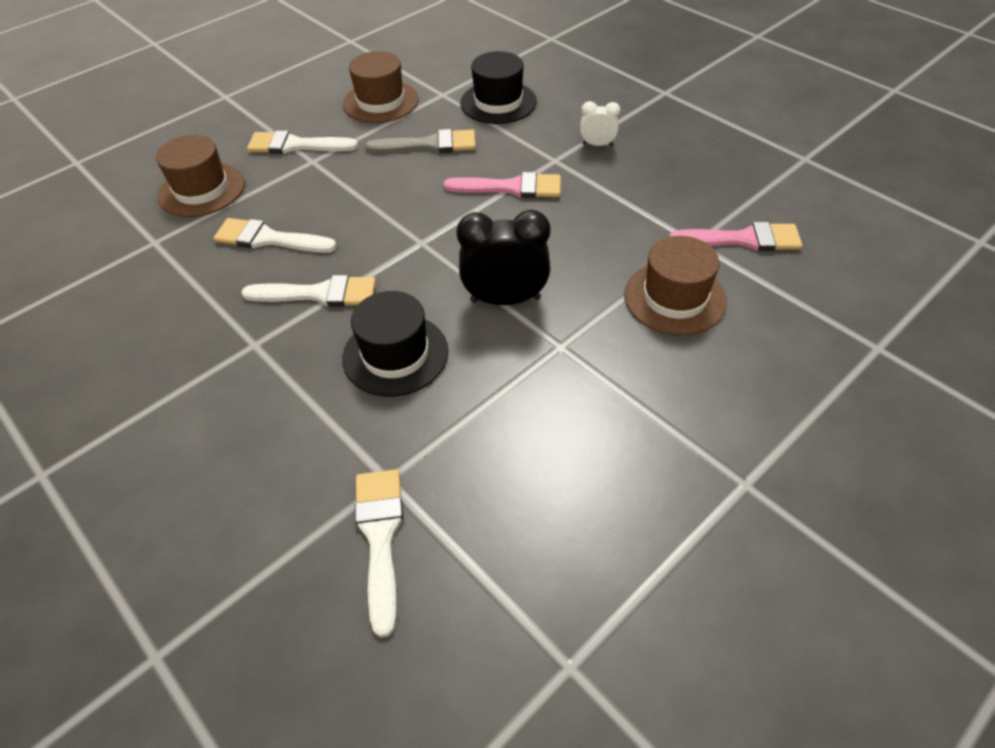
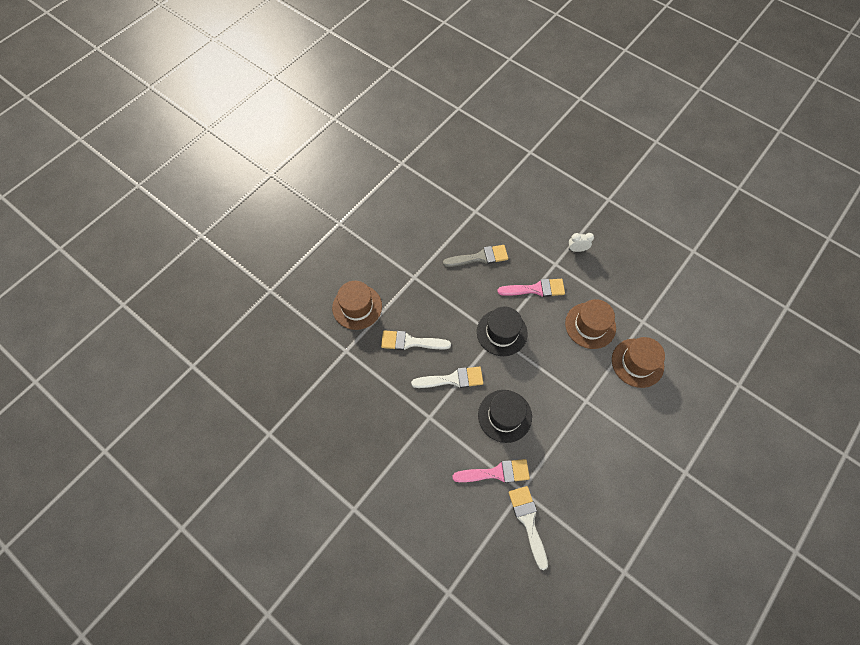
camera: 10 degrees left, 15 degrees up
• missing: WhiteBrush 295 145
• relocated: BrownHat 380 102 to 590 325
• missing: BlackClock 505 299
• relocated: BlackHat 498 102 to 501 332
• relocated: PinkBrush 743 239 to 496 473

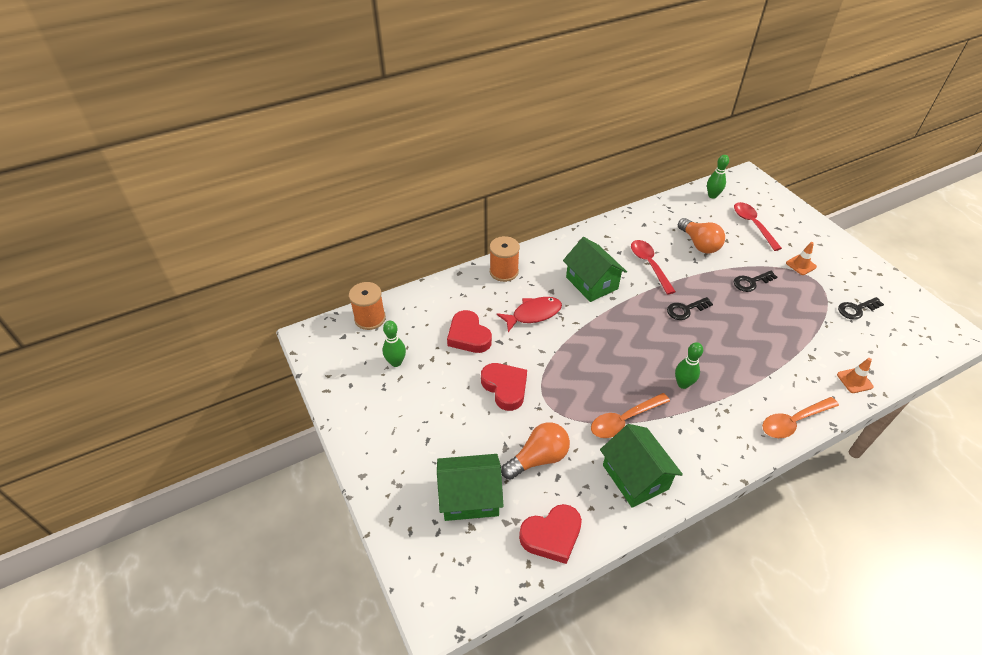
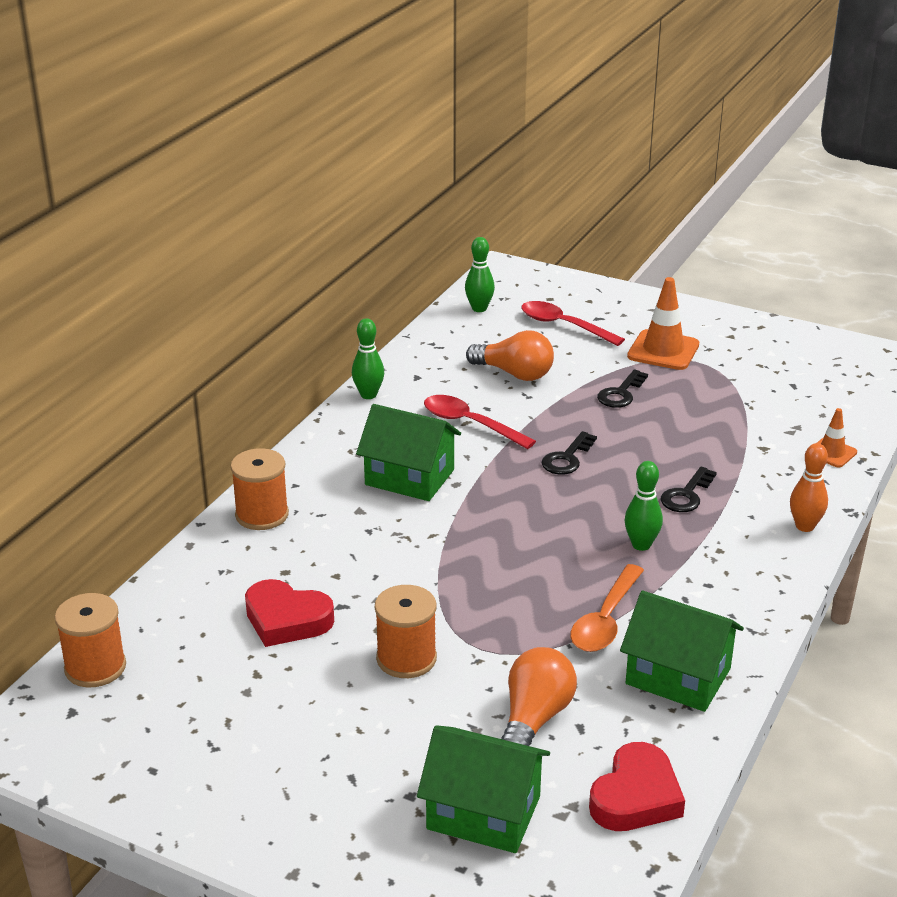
camera: 35 degrees left, 15 degrees down
• relocated: GreenBowlingPin 396 362 to 368 395
• spun: GreenHouse 470 497 = 483 813 60 degrees clockwise
• exchanged: RedHeart 505 388 to OrangeSpool 406 658
• missing: RedFish 533 314
• exchanged: OrangeSpoon 793 421 to OrangeBowlingPin 805 526
• size: OrangeTrafficCone 801 265 = 663 350 x1.74
• relocated: BlackKey 856 309 to 686 495

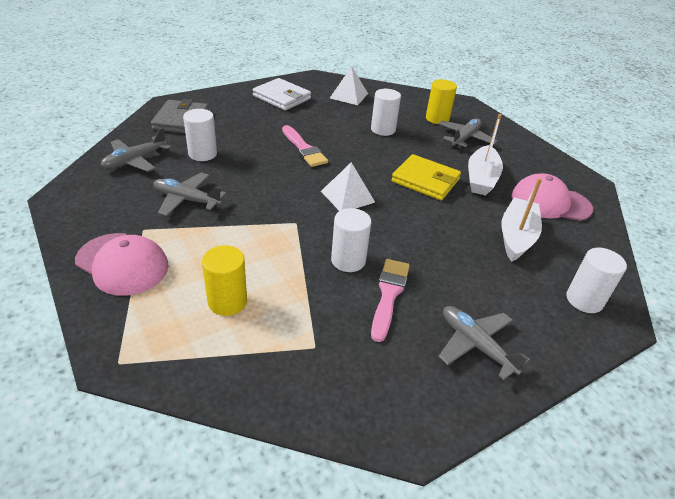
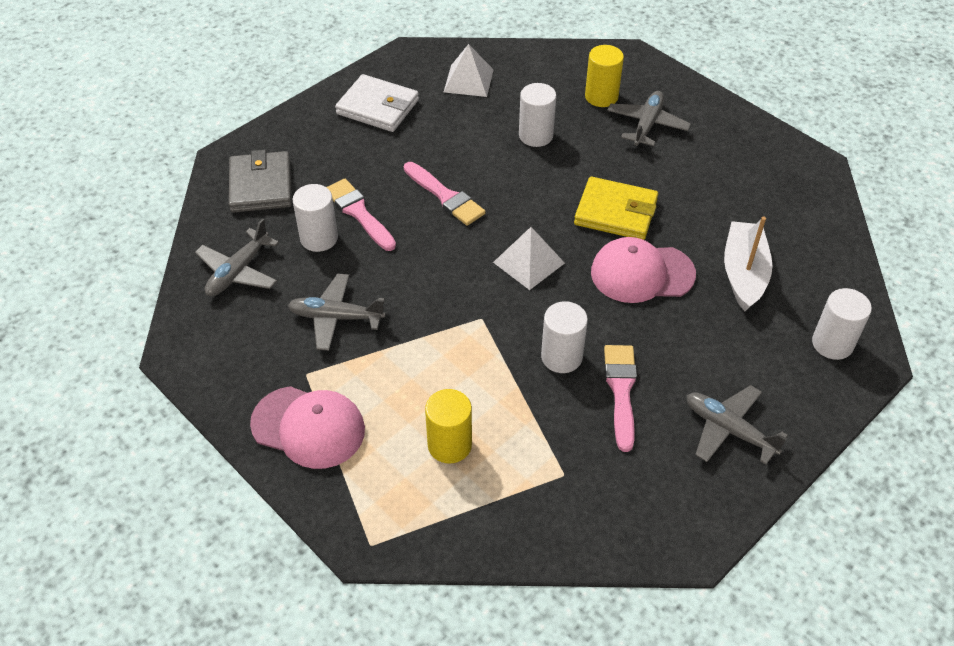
camera: 10 degrees left, 10 degrees up
• missing: WhiteBoat 481 178
• relocated: PinkCap 550 202 to 642 273
• appeared: PinkBrush 359 213

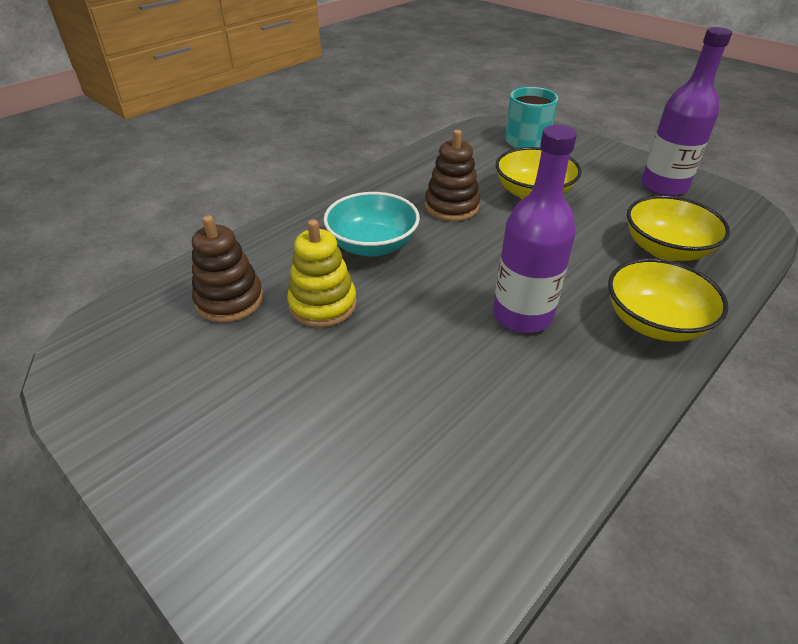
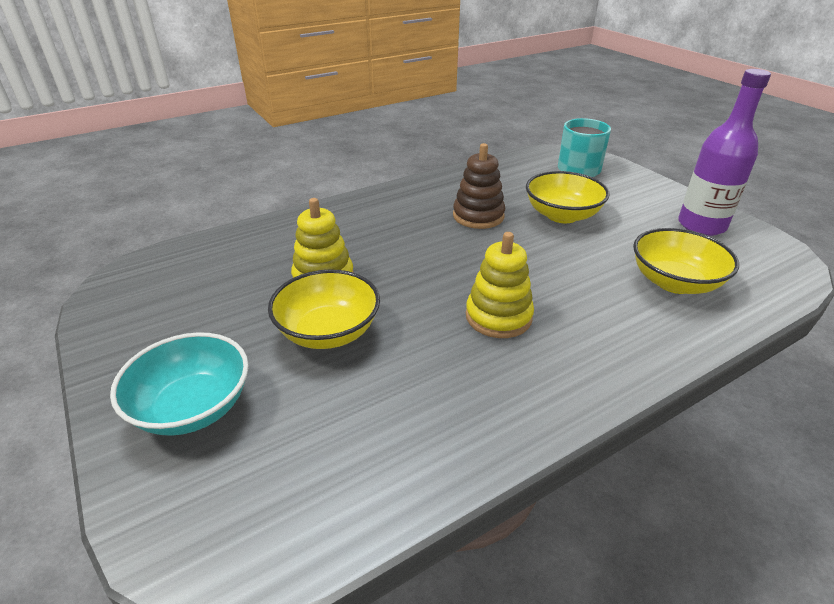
camera: 15 degrees right, 5 degrees down
• missing: BrownStackingToy 230 300
• relocated: TurquoiseBowl 372 245 to 193 407
• exchanged: PurpleBottle 522 315 to YellowStackingToy 498 317
• relocated: YellowBowl 654 322 to 328 332

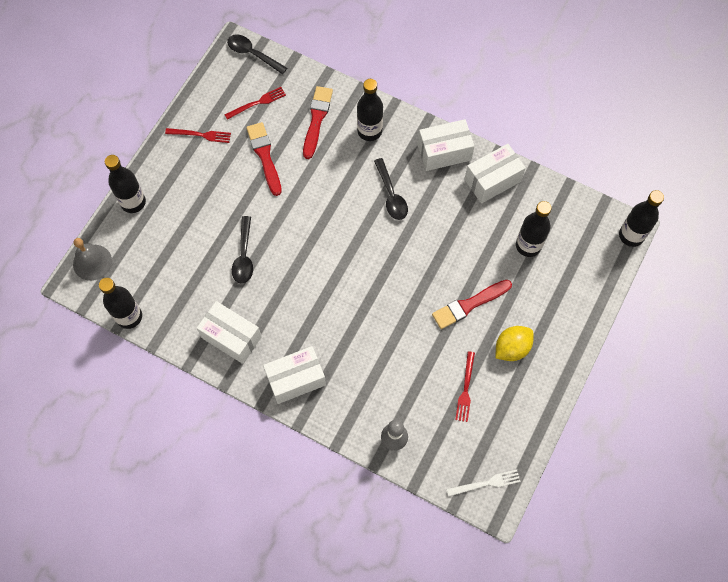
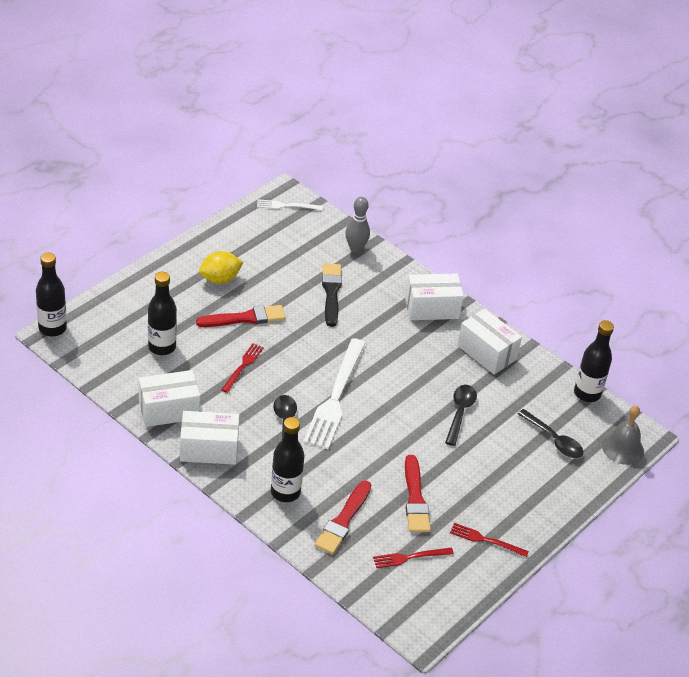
camera: 170 degrees left, 25 degrees down
• missing: BlackBottle 133 202
• relocated: BlackSpoon 253 54 to 554 440
• relocated: RedFork 465 389 to 243 366
• appeared: WhiteFork 335 397
• appeared: BlackBrush 331 292

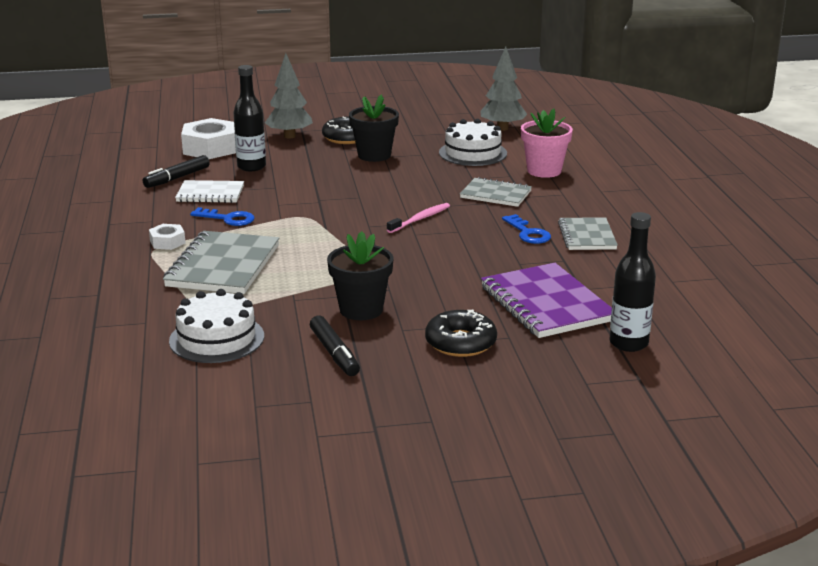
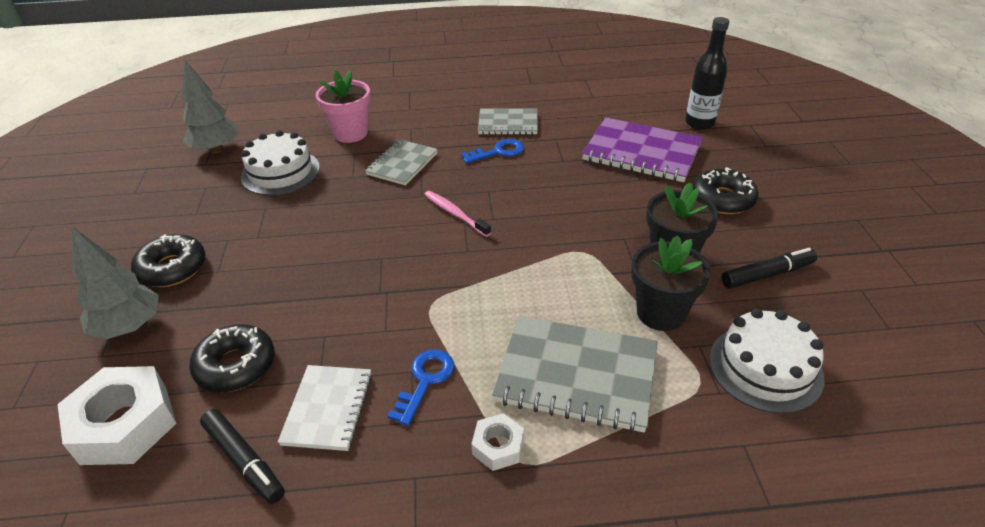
camera: 85 degrees left, 15 degrees up
• exchanged: BlackBottle 251 167 to BlackDonut 236 365
• relocated: BlackFlowerPot 374 155 to 660 313
• spun: PurpleNotebook 546 304 = 641 153 45 degrees clockwise

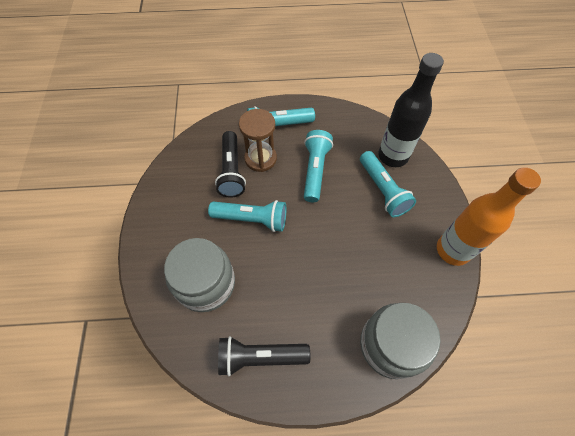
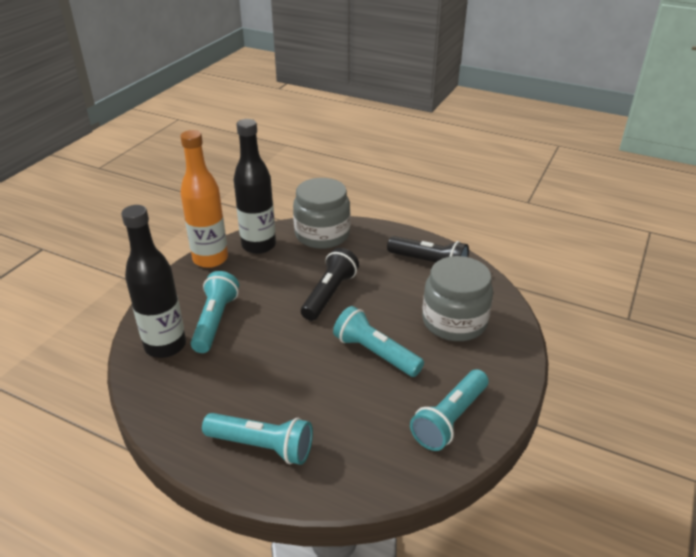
camera: 150 degrees left, 25 degrees down
• relocated: BlackFlashlight 231 171 to 329 294
• missing: BrownHourglass 260 158
• relocated: TurquoiseFlashlight 315 171 to 450 419
• appeared: BlackBottle 258 245

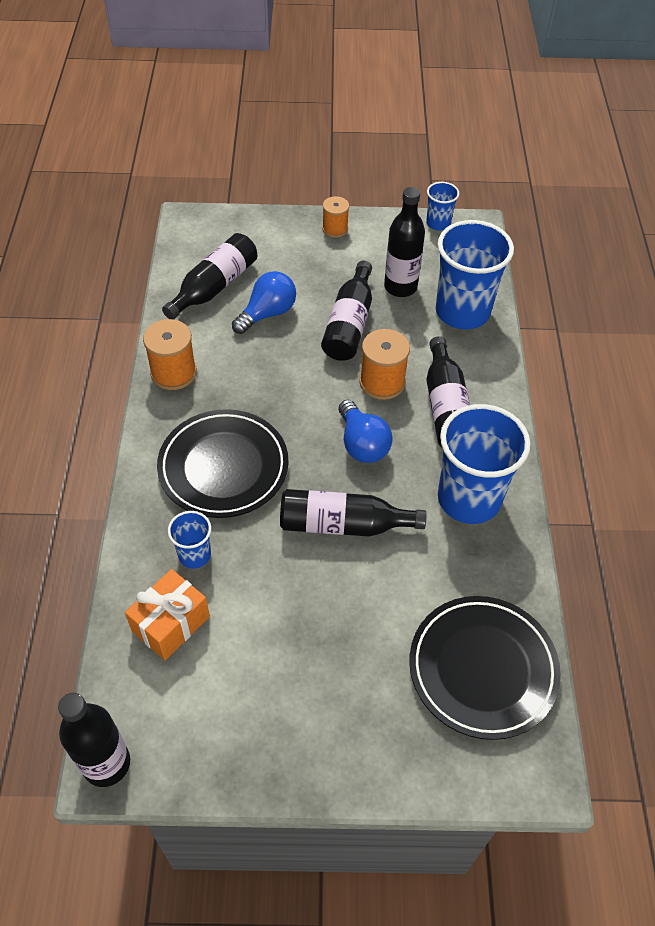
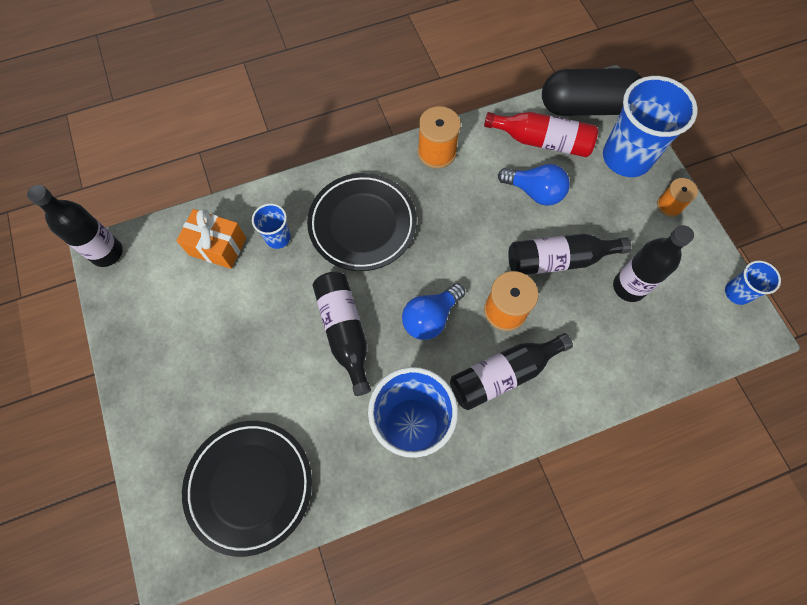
camera: 70 degrees right, 15 degrees up
• colour: BlackBottle 214 287 to RedBottle 542 141
• relocated: BlueCup 462 311 to 626 157
• appeared: BlackCapsule 586 106

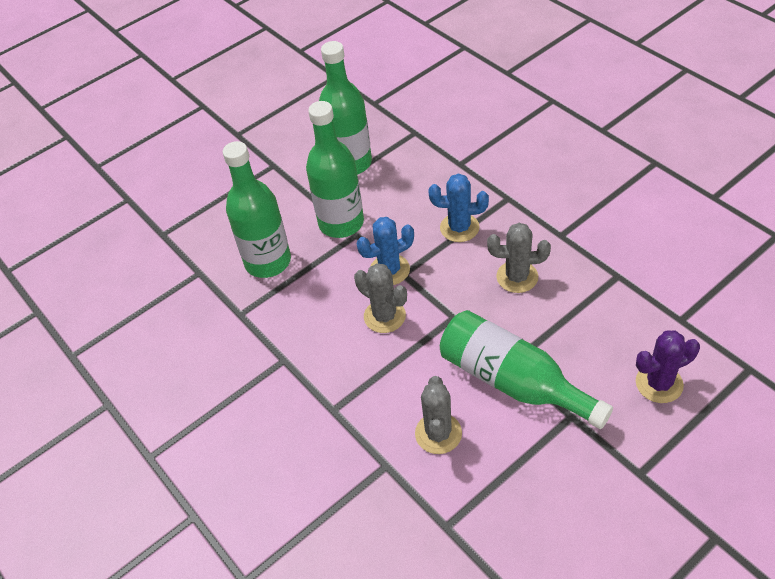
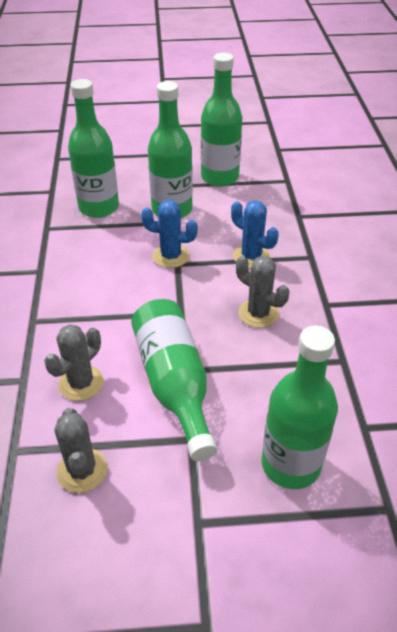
camera: 30 degrees right, 5 degrees down
• relocated: GreyCactus 384 316 to 82 470
• exchanged: PurpleCactus 659 383 to GreenBottle 290 464

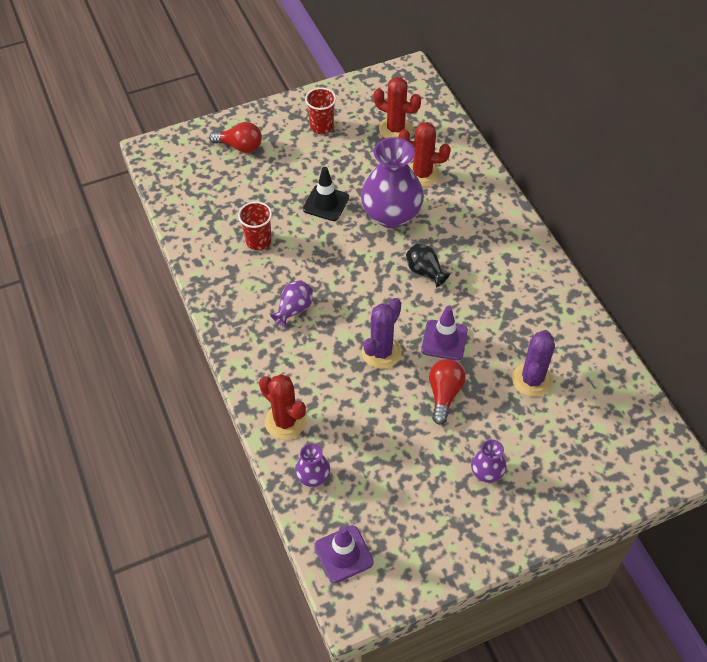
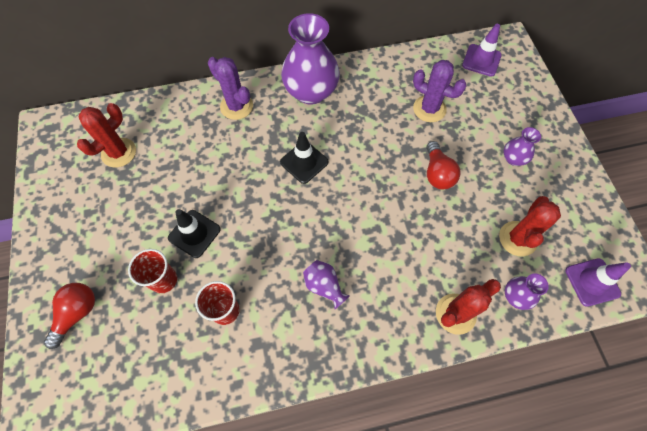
camera: 80 degrees left, 10 degrees up
• relocated: RedCup 321 126 to 163 280
• relocated: PurpleVase 391 215 to 311 92
• relocated: PurpleCactus 381 352 to 236 106
• relocated: RedCactus 422 174 to 517 238
• exchanged: BlackVase 425 272 to BlackTrafficCone 304 162
• relocated: PurpleTrafficCone 444 340 to 481 60
• spun: RedLightBulb 444 394 = 437 173 120 degrees counterclockwise

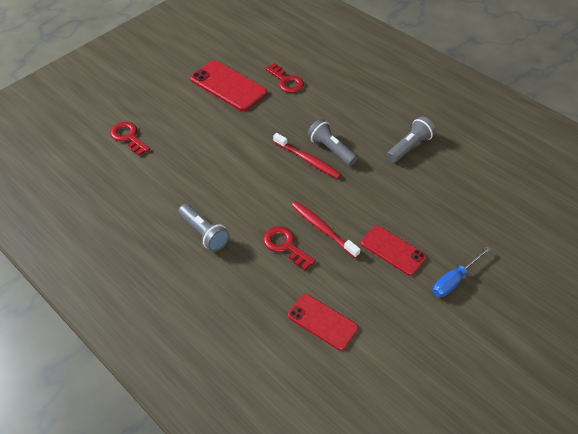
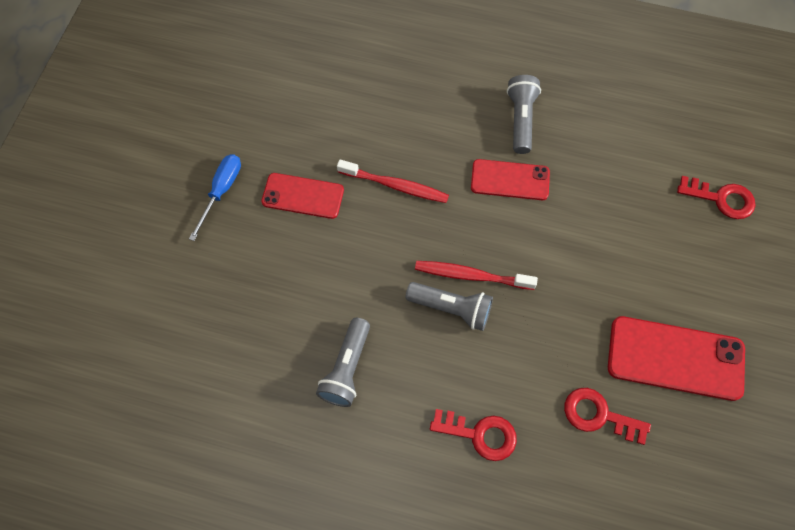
camera: 150 degrees right, 15 degrees up
• spun: GreyFlashlight 204 233 = 520 120 75 degrees clockwise
• relocated: RedKey 285 246 to 480 434
• relocated: RedPhone 322 322 to 510 180

